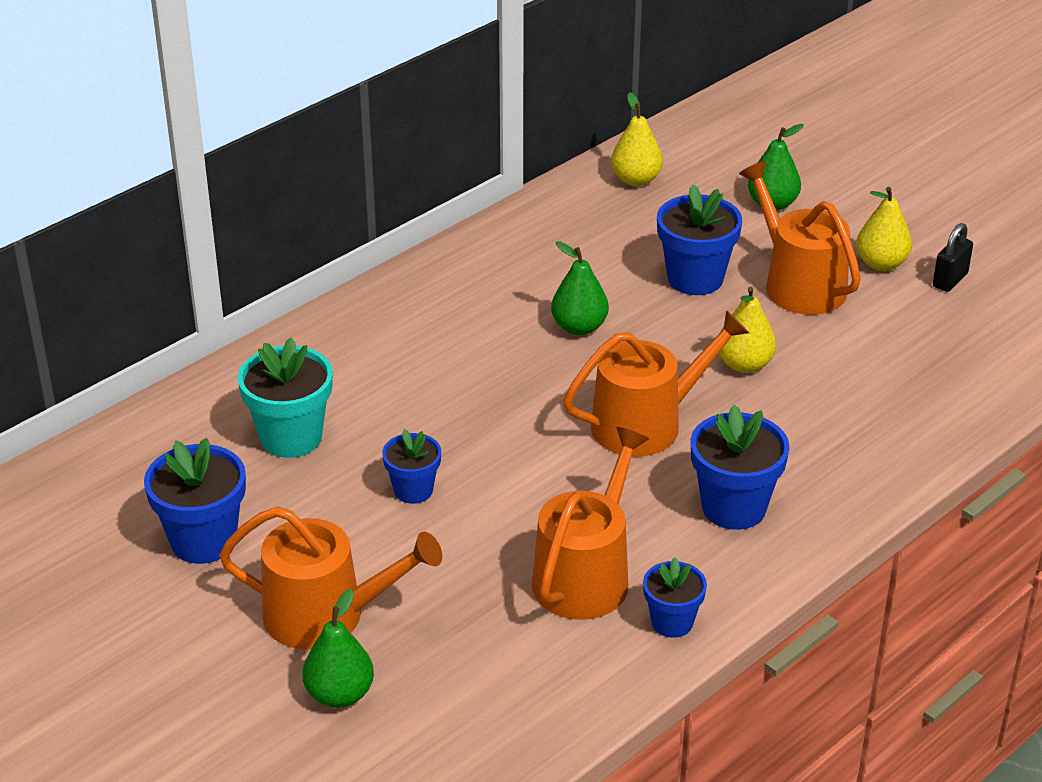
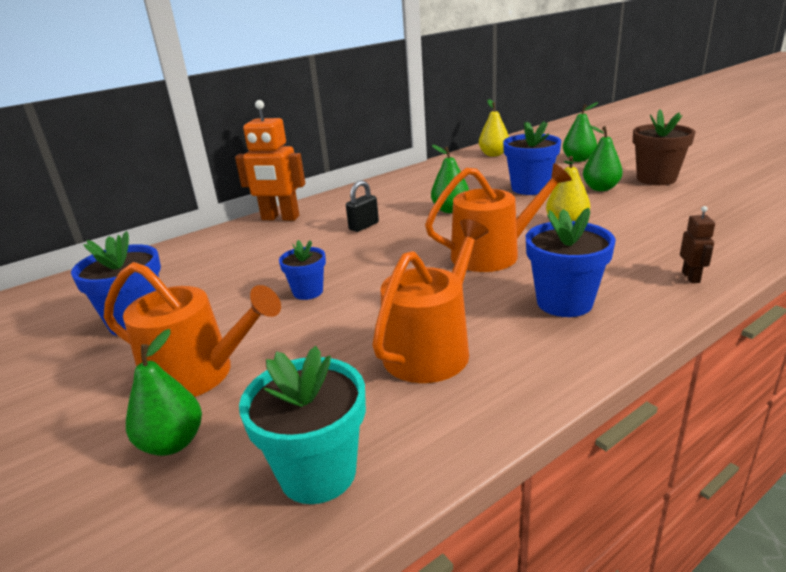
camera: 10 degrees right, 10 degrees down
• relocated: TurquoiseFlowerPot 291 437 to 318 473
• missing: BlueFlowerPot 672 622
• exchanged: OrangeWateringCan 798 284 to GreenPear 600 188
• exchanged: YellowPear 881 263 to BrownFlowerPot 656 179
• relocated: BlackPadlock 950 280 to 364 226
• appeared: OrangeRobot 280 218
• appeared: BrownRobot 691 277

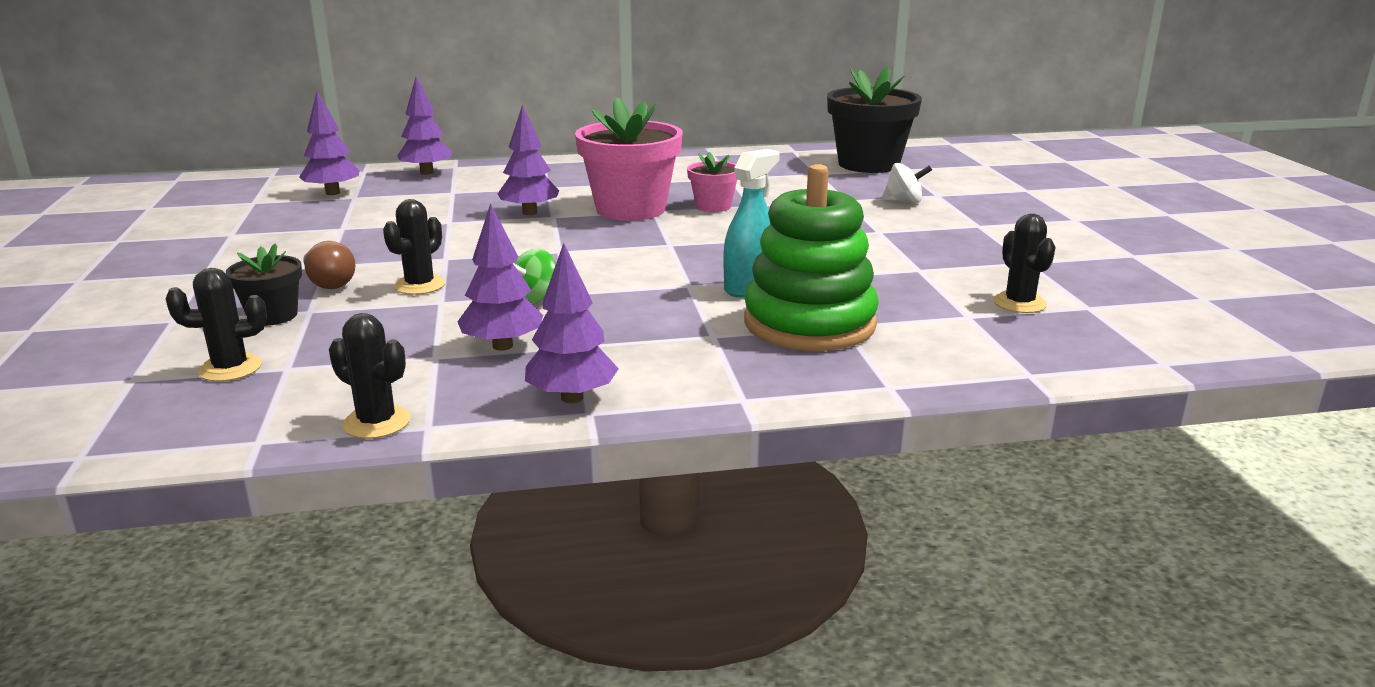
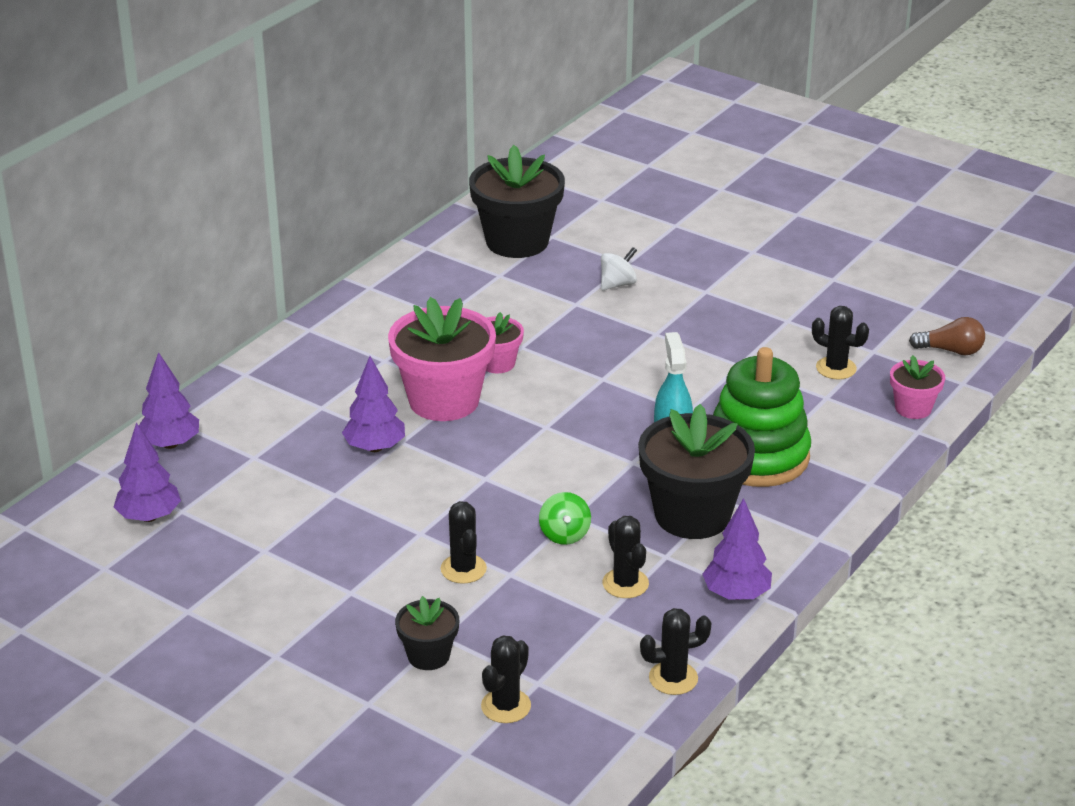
camera: 45 degrees left, 10 degrees up
• relocated: BrownLightBulb 328 282 to 951 350
• exchanged: PurpleTree 502 346 to BlackCactus 625 583
• appeared: BlackFlowerPot 692 515
• appeared: PinkFlowerPot 913 408

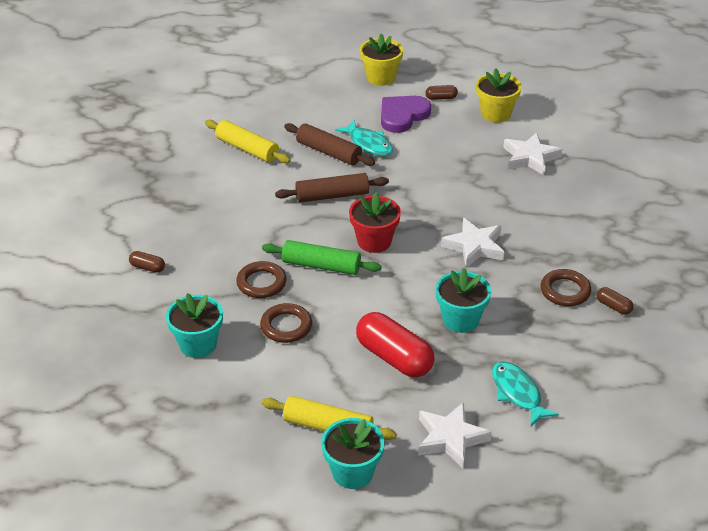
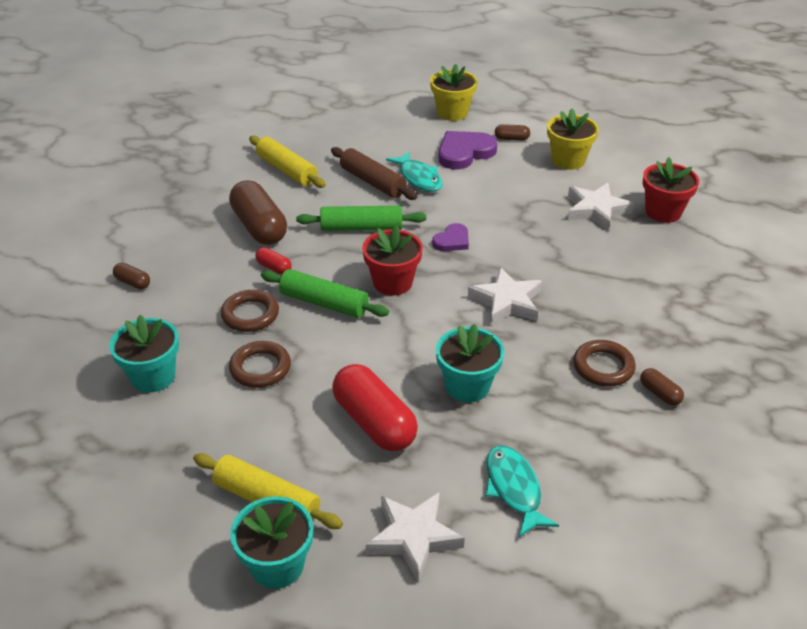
camera: 10 degrees right, 0 degrees up
• colour: BrownRollingPin 332 196 to GreenRollingPin 361 228
• appeared: BrownCapsule 259 227
• appeared: RedCapsule 274 267
• appeared: PurpleHeart 452 240
• appeared: RedFlowerPot 663 212

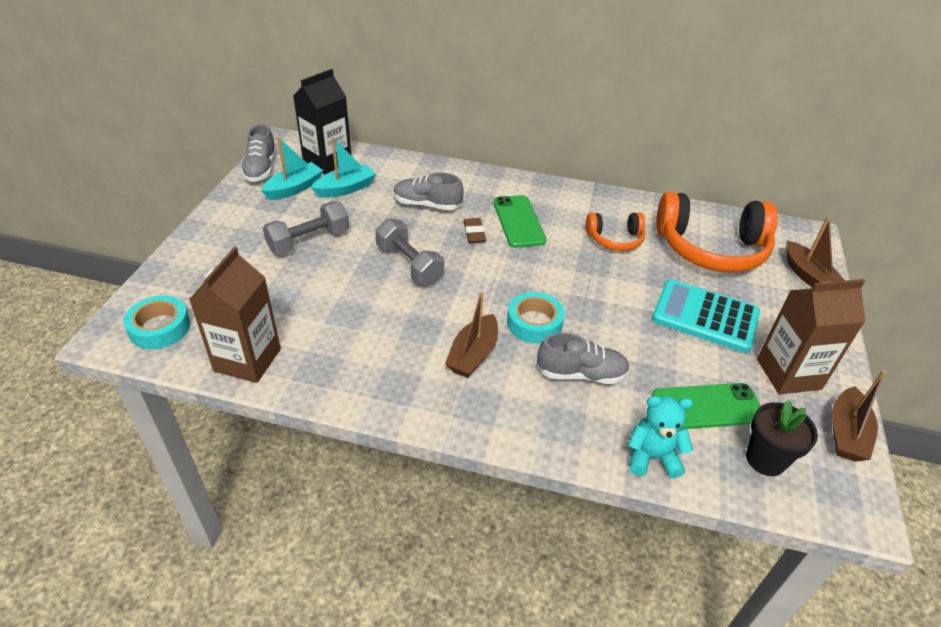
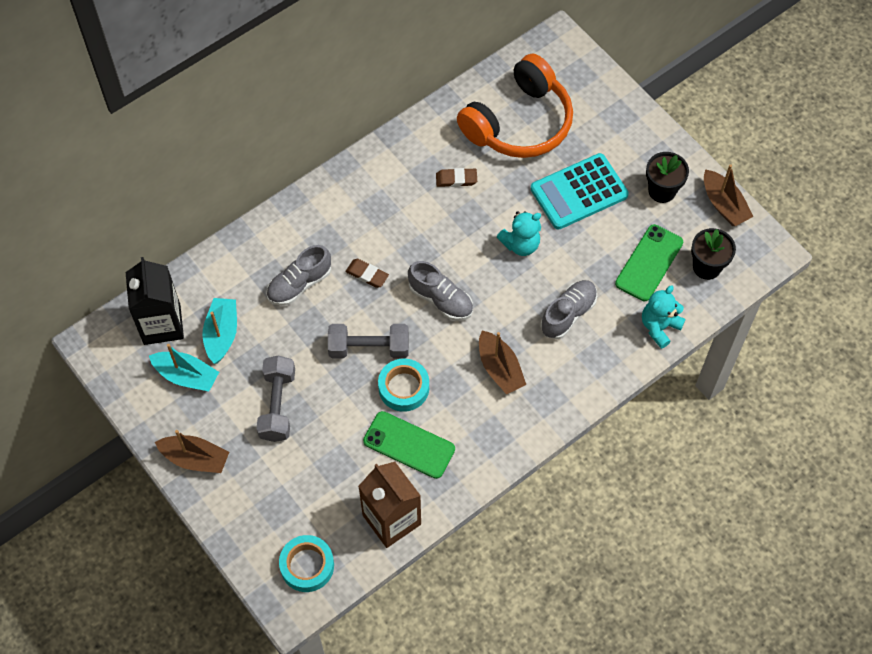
camera: 50 degrees left, 20 degrees up
• relocated: GreyShoe 261 169 to 441 299
• spun: TurquoiseBoat 294 188 = 186 376 120 degrees clockwise
• relocated: GreenPhone 518 221 to 409 445
• relocated: TurquoiseTape 534 323 to 403 388
• exchanged: OrangeHeadphones 615 239 to BrownEraser 456 179
• exchanged: BrownCarton 788 374 to BlackFlowerPot 662 191
• relocated: BrownBoat 807 275 to 195 459
• appeared: TurquoiseTeddyBear 520 244

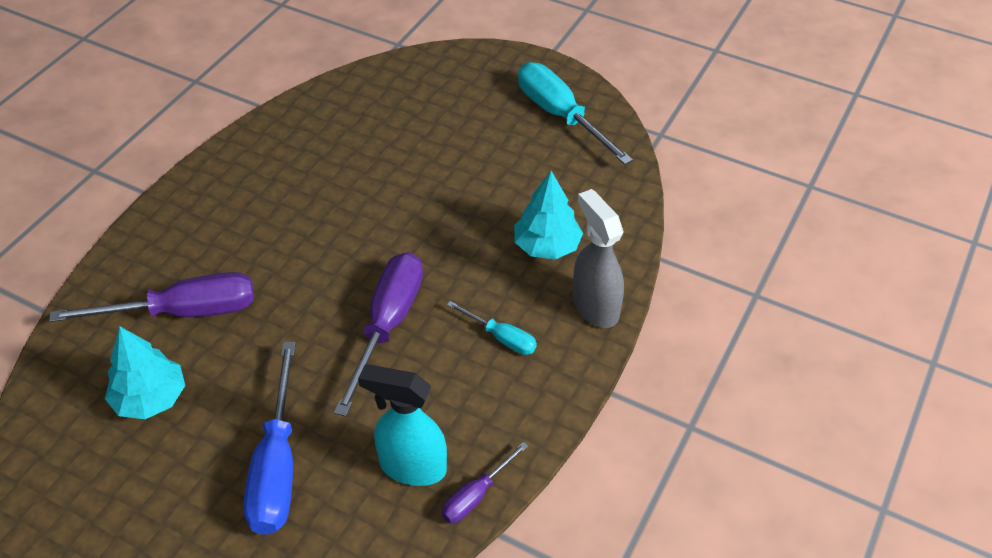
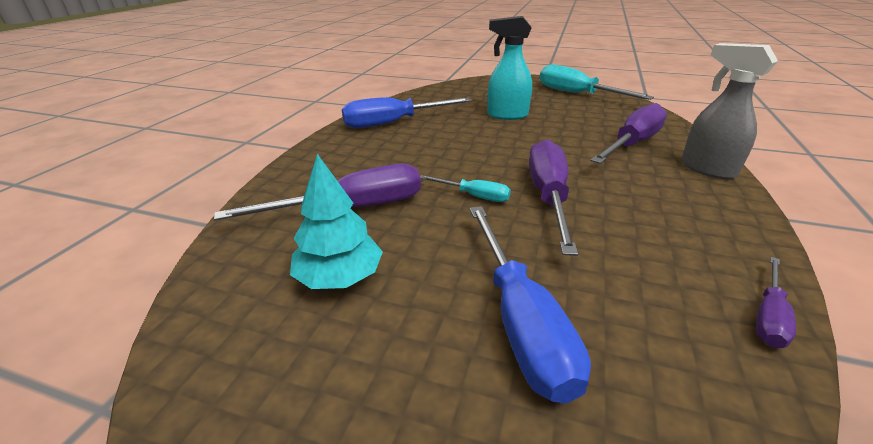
camera: 10 degrees left, 15 degrees down
• relocated: TurquoiseSprayBottle 412 466 to 506 115
• relocated: TurquoiseScrewdriver 501 338 to 474 196
• exchanged: TurquoiseTree 547 246 to PurpleScrewdriver 632 144
• appeared: BlueScrewdriver 393 123

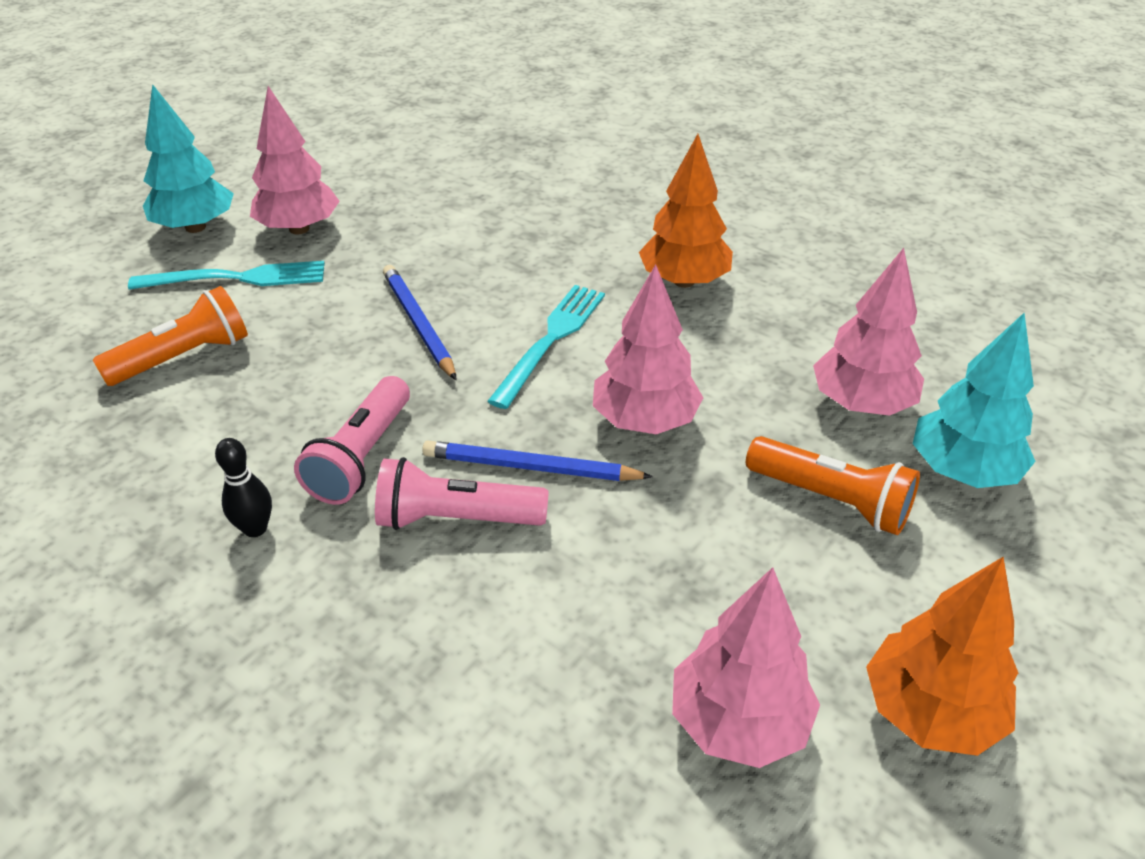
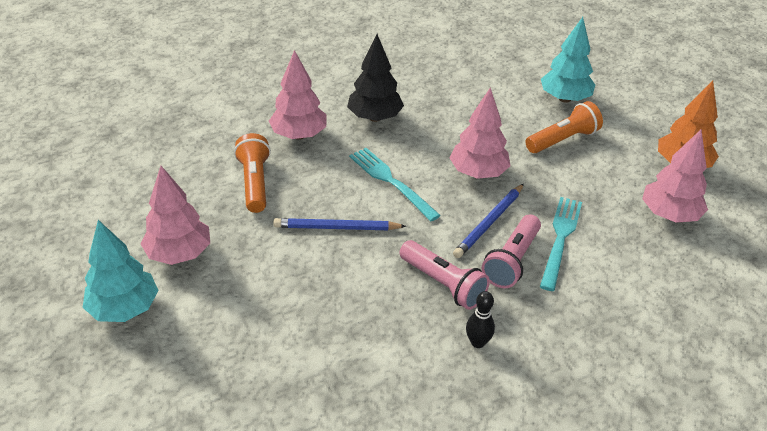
camera: 65 degrees left, 0 degrees up
• relocated: OrangeFlashlight 184 357 to 254 183
• relocated: TurquoiseFork 239 278 to 560 238
• colour: OrangeTree 684 281 to BlackTree 375 117
• relocated: PinkTree 861 403 to 299 135

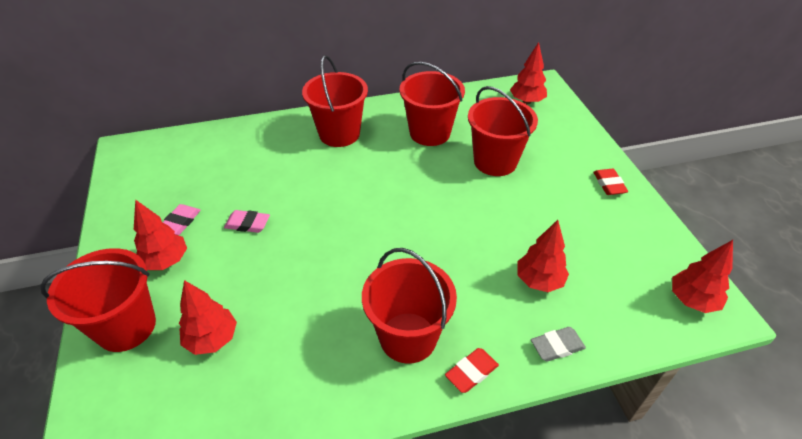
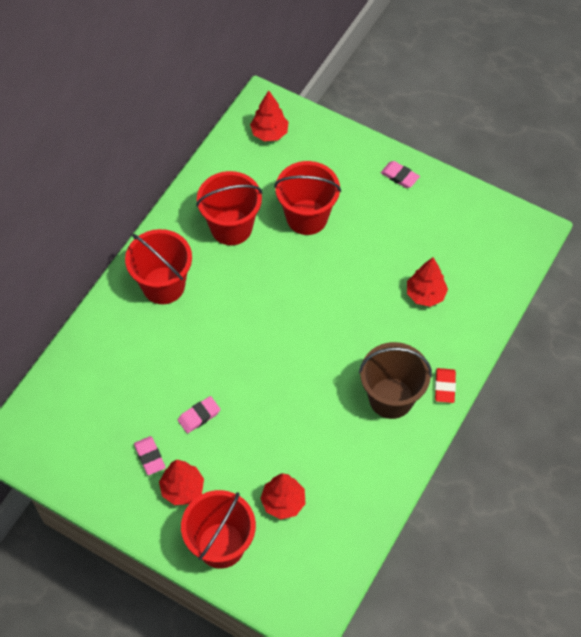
camera: 45 degrees left, 15 degrees up
• colour: RedBucket 408 337 to BrownBucket 391 398
• missing: GreyEraser 557 346
• colour: RedEraser 609 184 to PinkEraser 399 176
• missing: RedTree 692 300

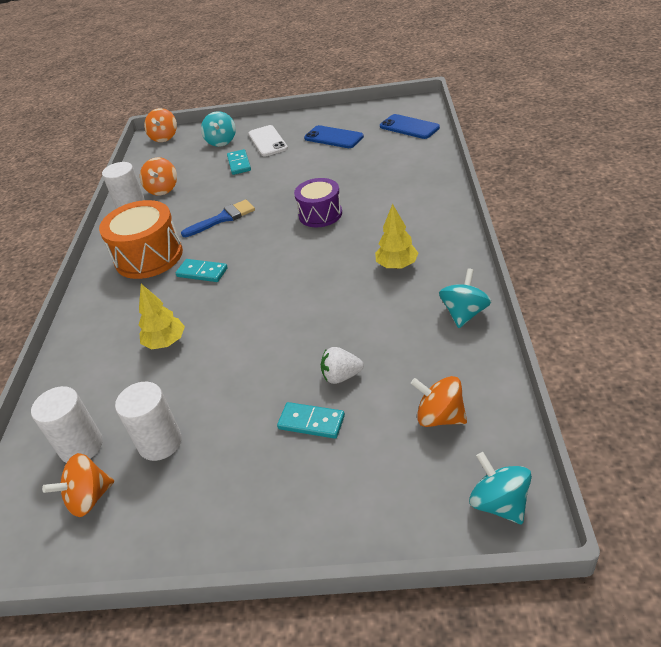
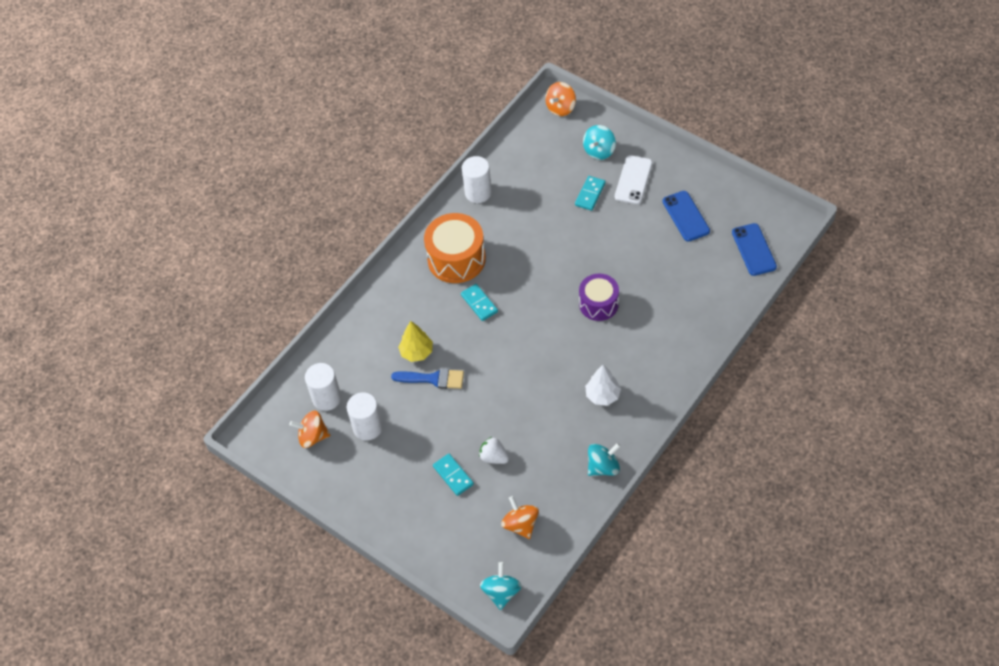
camera: 35 degrees right, 15 degrees up
• missing: OrangeSpinningTop 163 189
• relocated: BlueBrush 223 218 to 433 379
• colour: YellowTree 397 265 to WhiteTree 602 395

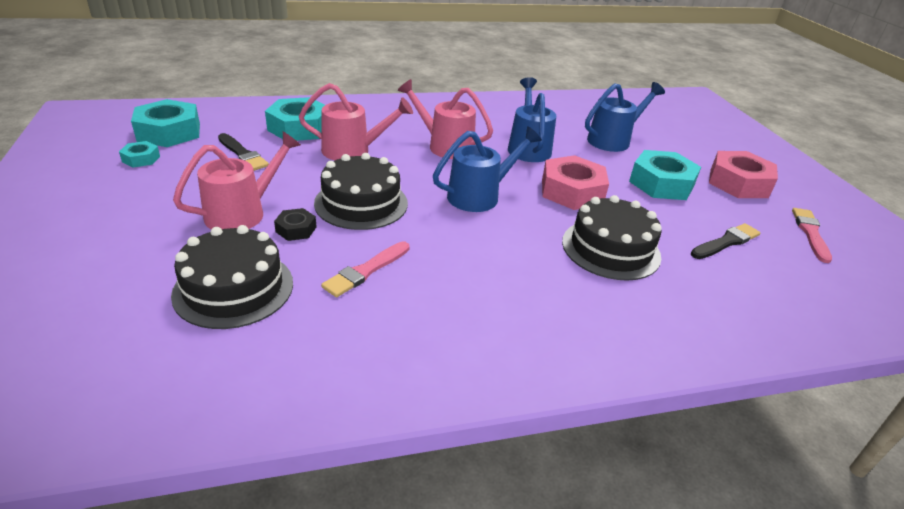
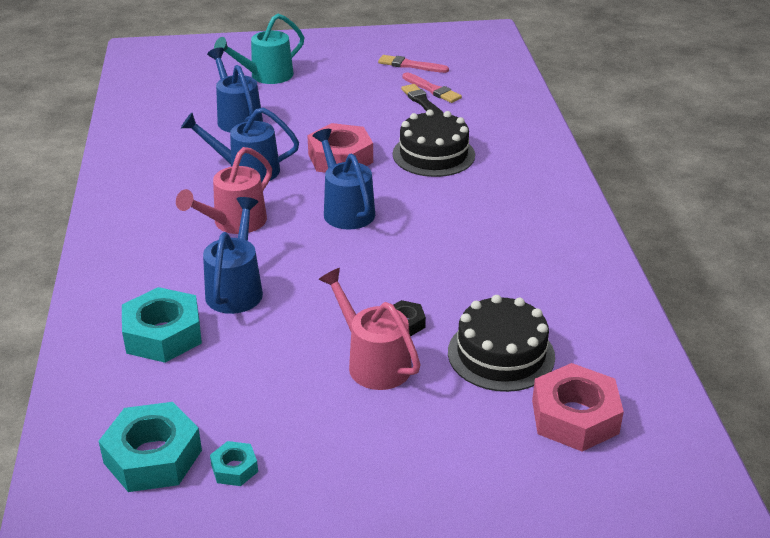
camera: 80 degrees left, 0 degrees up
• missing: BlackBrush 242 154
• colour: PinkWateringCan 353 151 to BlueWateringCan 236 288
• missing: BlackCake 361 203
• relocated: PinkBrush 366 271 to 432 89
• missing: TurquoiseNut 661 183
• relocated: PinkNut 738 183 to 575 417
• appeared: TurquoiseWateringCan 265 76

